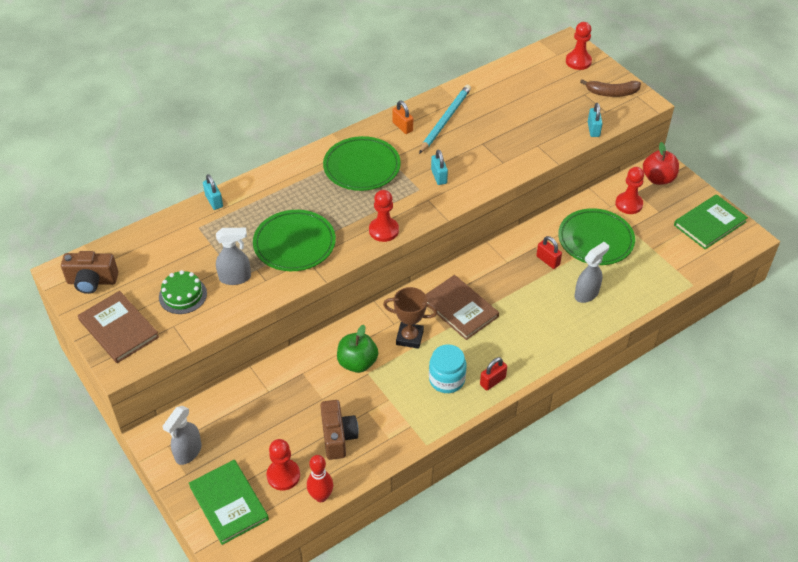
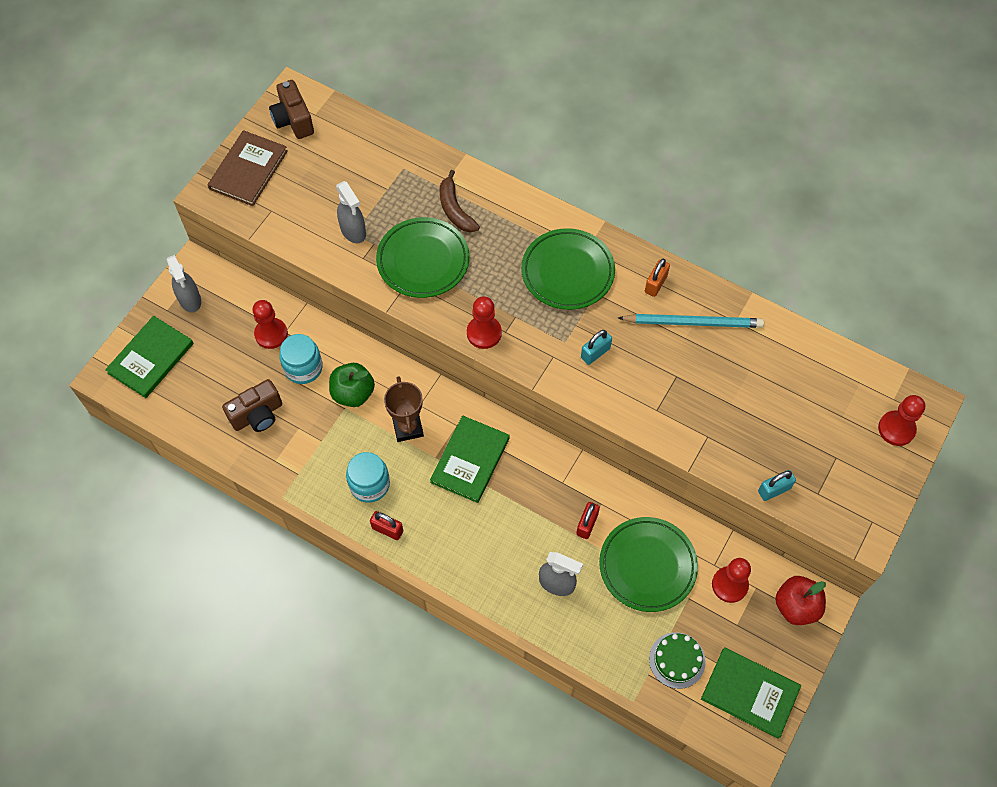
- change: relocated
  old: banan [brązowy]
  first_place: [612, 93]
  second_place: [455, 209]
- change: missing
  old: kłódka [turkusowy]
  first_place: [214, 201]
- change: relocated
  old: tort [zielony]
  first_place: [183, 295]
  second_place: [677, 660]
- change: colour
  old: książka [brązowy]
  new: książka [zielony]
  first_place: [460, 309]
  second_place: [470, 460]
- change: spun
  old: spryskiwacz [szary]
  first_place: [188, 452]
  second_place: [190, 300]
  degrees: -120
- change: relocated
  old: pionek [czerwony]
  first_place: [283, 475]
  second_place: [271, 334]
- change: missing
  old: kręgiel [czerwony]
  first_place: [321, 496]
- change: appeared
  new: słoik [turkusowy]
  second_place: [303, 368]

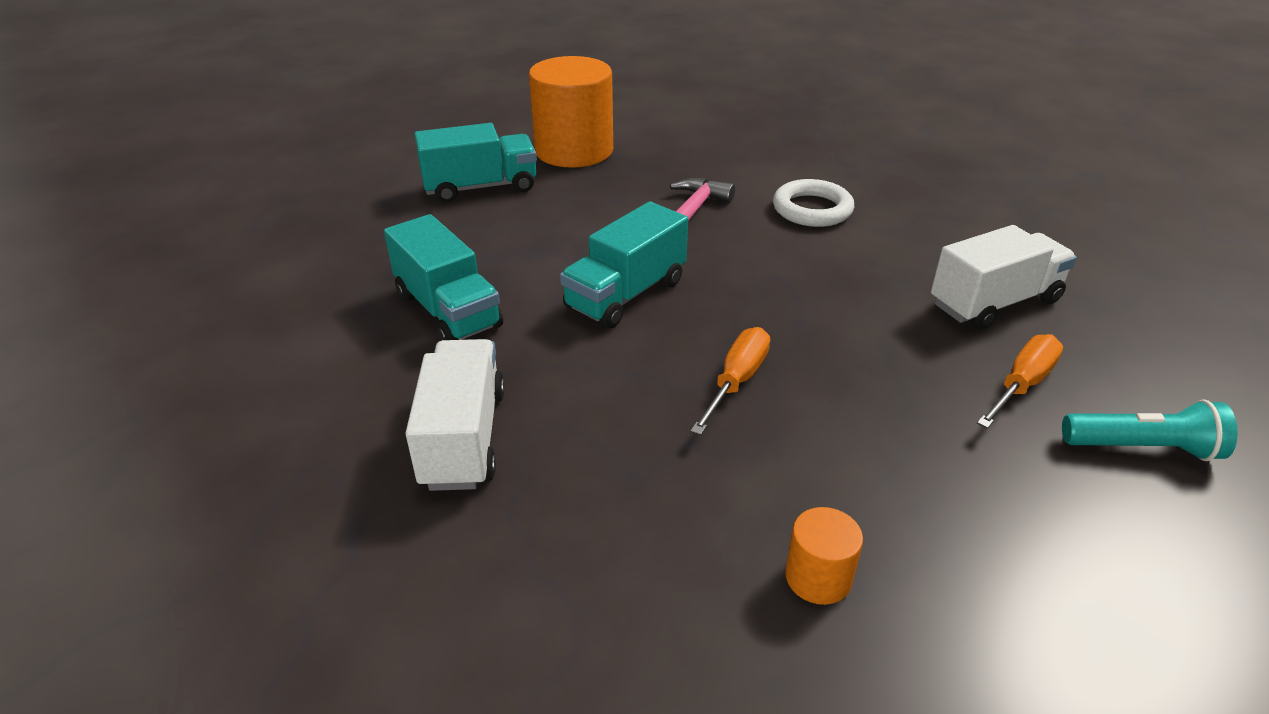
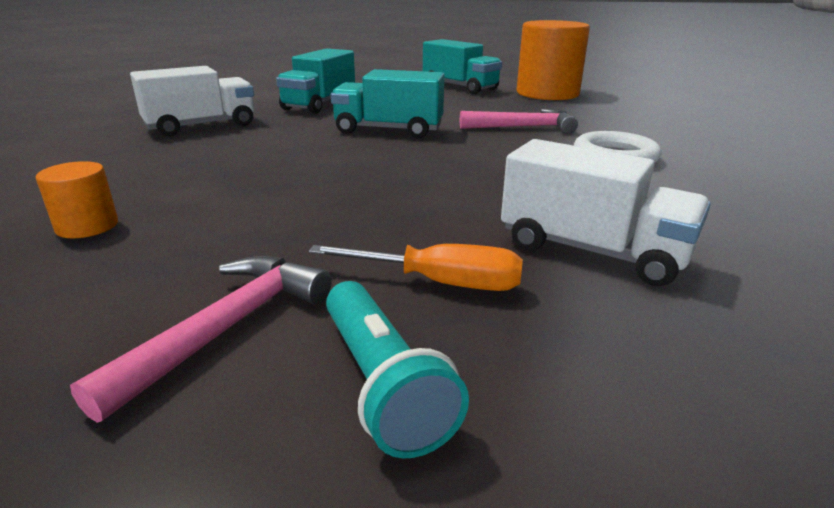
- change: missing
  old: śrubokręt [pomarańczowy]
  first_place: [736, 381]
- change: appeared
  new: młotek [różowy]
  second_place: [227, 328]

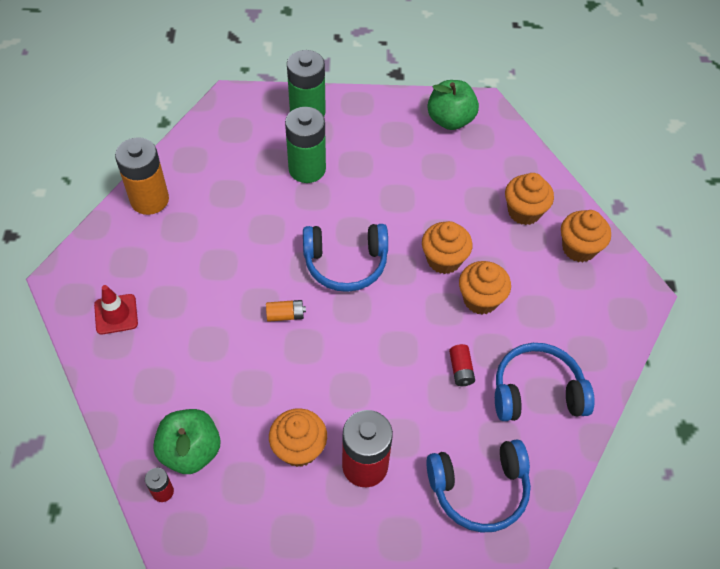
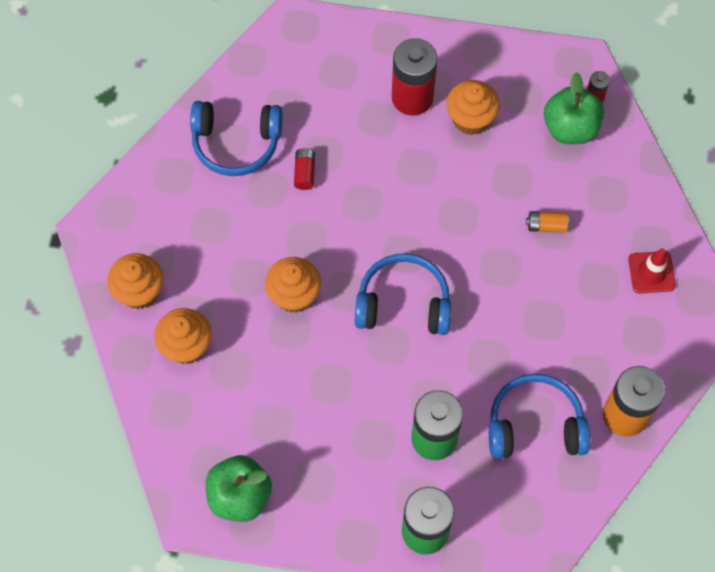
- change: missing
  old: muffinka [pomarańczowy]
  first_place: [480, 299]
- change: relocated
  old: bateria [pomarańczowy]
  first_place: [285, 315]
  second_place: [546, 226]
- change: relocated
  old: słuchawki [niebieski]
  first_place: [479, 489]
  second_place: [535, 425]

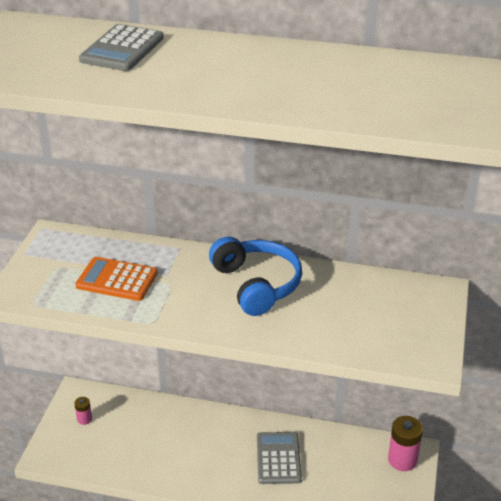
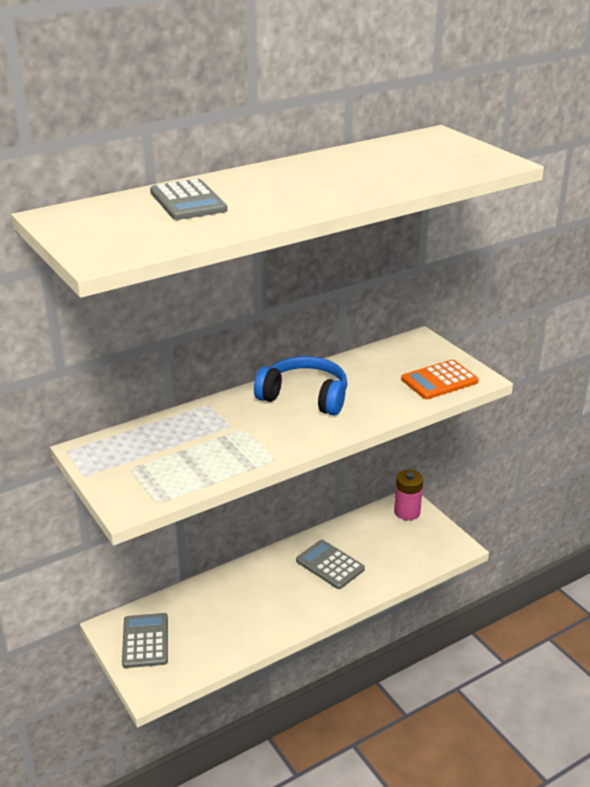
- change: relocated
  old: kalkulator [pomarańczowy]
  first_place: [117, 280]
  second_place: [439, 380]
- change: exchanged
  old: bateria [różowy]
  new: kalkulator [szary]
  first_place: [84, 419]
  second_place: [145, 641]

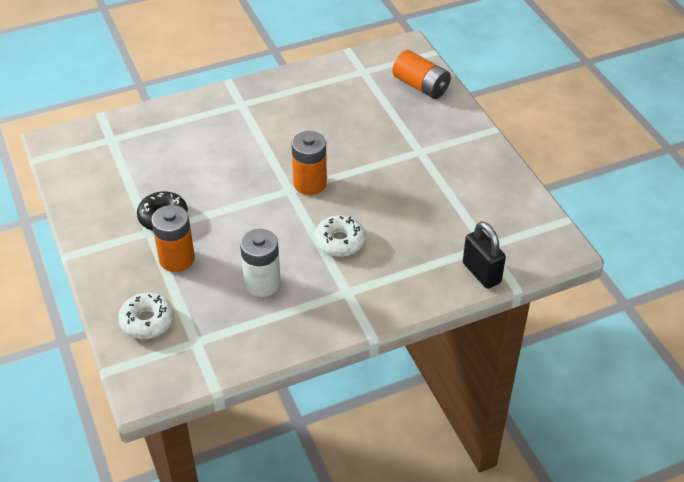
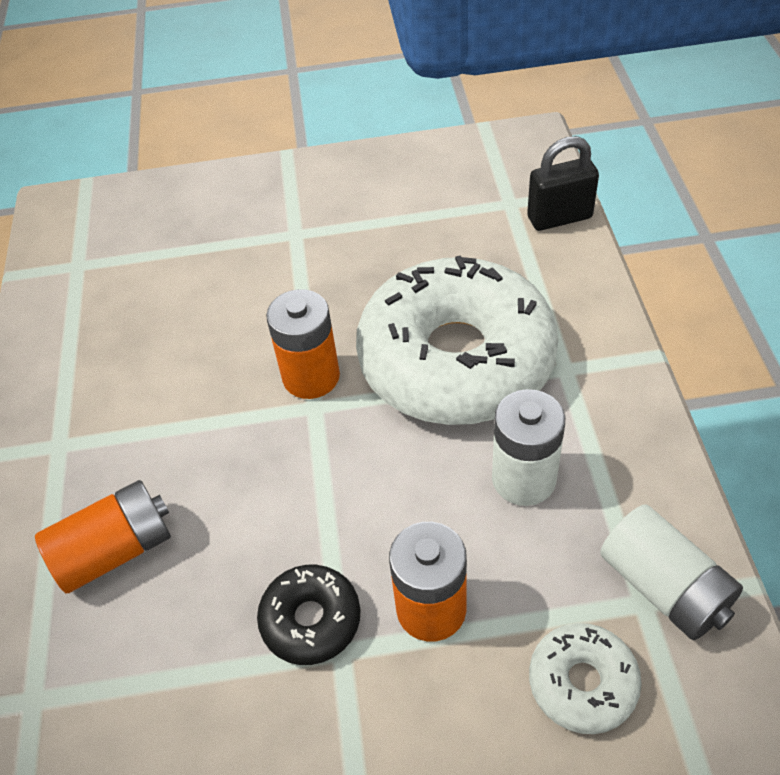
- change: relocated
  old: bateria [pomarańczowy]
  first_place: [421, 86]
  second_place: [115, 550]
- change: size
  old: donut [biały]
  first_place: [340, 242]
  second_place: [456, 360]
  factor: 2.32
- change: appeared
  new: bateria [biały]
  second_place: [664, 587]

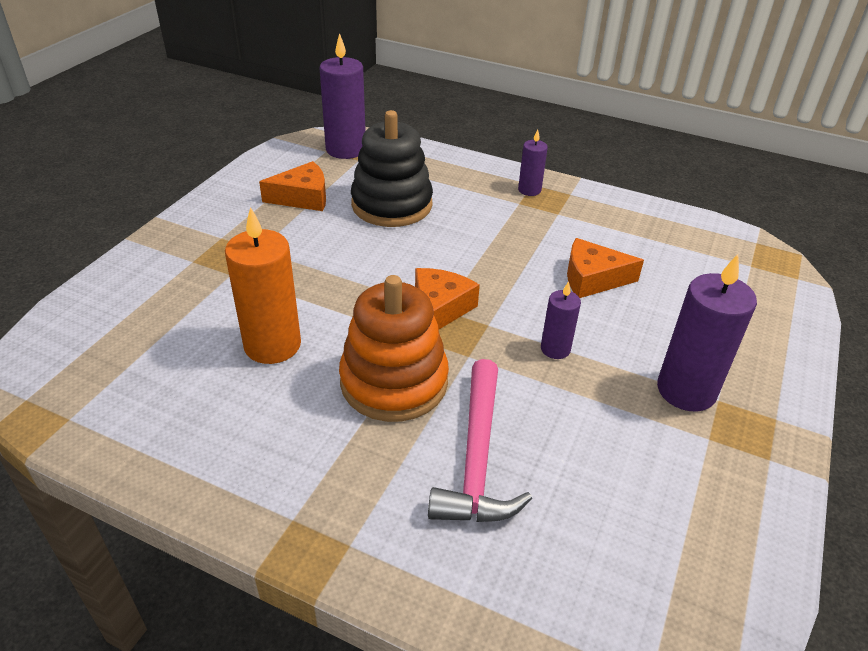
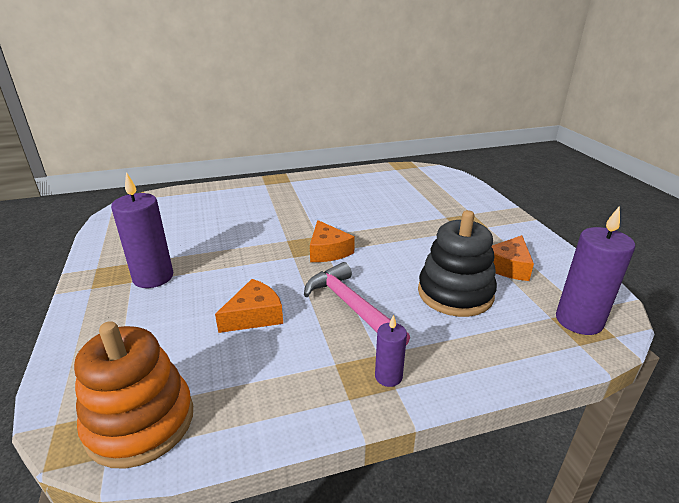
- change: missing
  old: świeca [pomarańczowy]
  first_place: [272, 345]
- change: relocated
  old: zabawka nakładanka [pomarańczowy]
  first_place: [394, 382]
  second_place: [140, 422]
- change: missing
  old: świeca [fioletowy]
  first_place: [555, 349]
- change: relocated
  old: młotek [różowy]
  first_place: [477, 457]
  second_place: [351, 307]

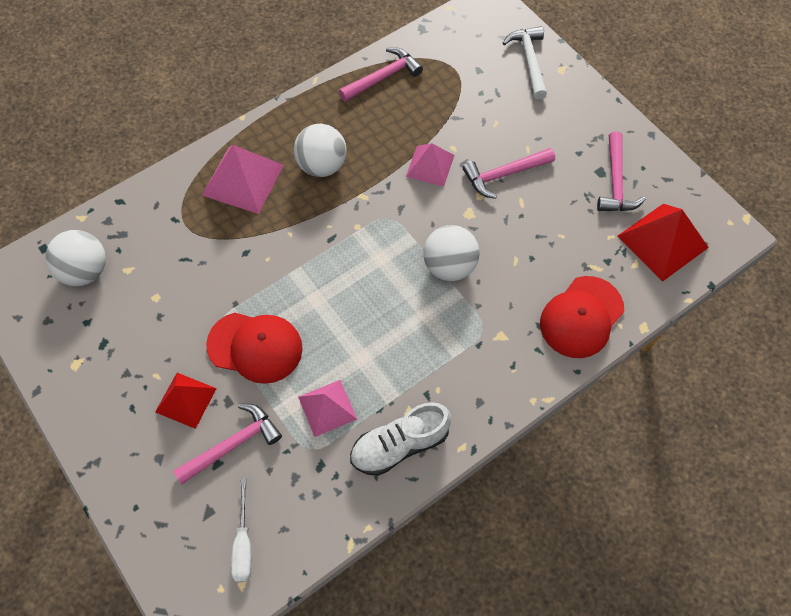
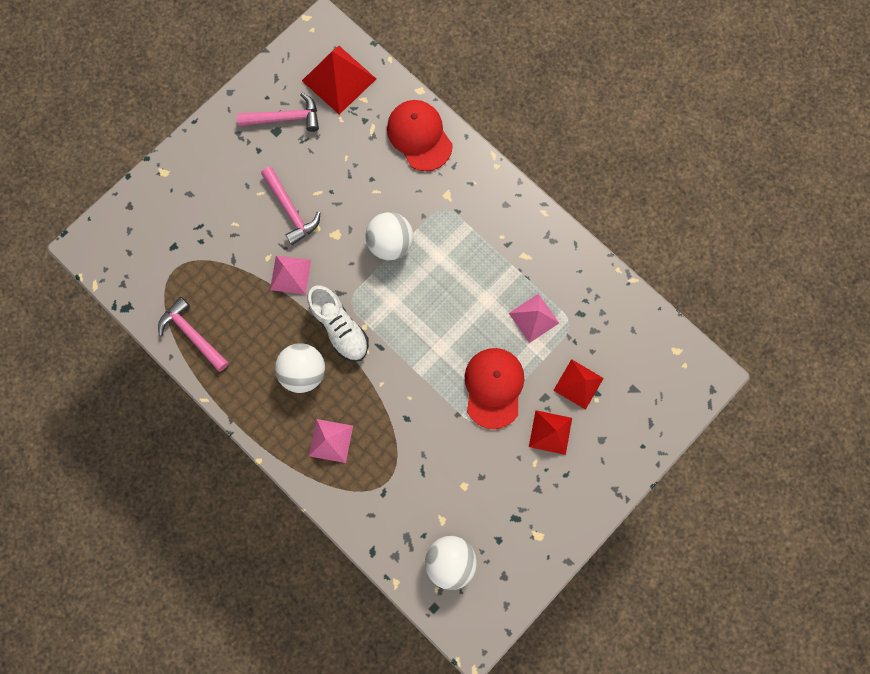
- change: missing
  old: młotek [biały]
  first_place: [529, 61]
- change: size
  old: piramida [różowy]
  first_place: [243, 179]
  second_place: [331, 441]
  factor: 0.64
- change: spun
  old: czapka [czerwony]
  first_place: [581, 317]
  second_place: [419, 136]
  degrees: -150
- change: relocated
  old: but [biały]
  first_place: [399, 445]
  second_place: [340, 327]
- change: exchanged
  old: młotek [różowy]
  new: piramida [czerwony]
  first_place: [233, 444]
  second_place: [578, 384]
- change: missing
  old: śrubokręt [biały]
  first_place: [243, 543]

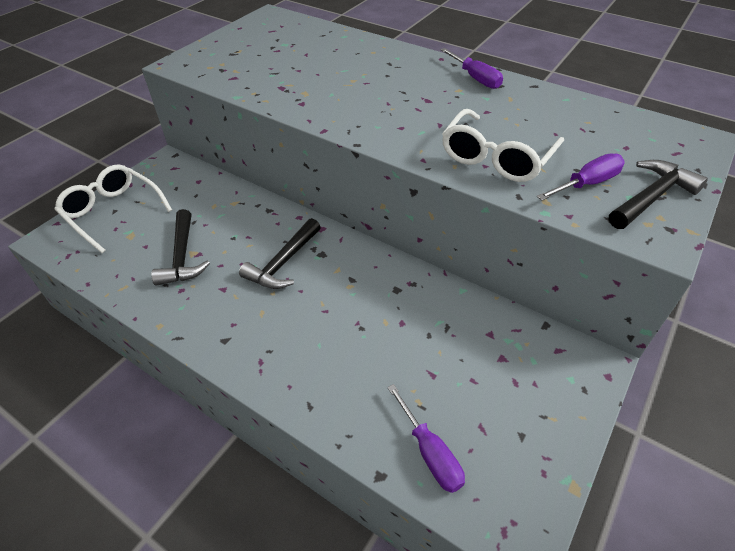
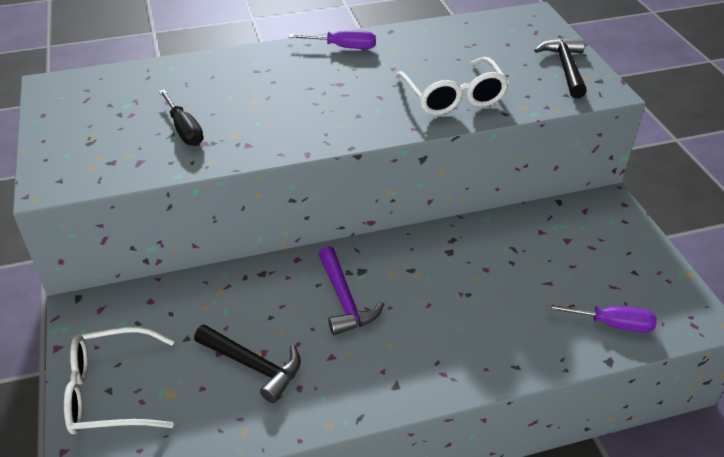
- change: missing
  old: śrubokręt [fioletowy]
  first_place: [586, 184]
- change: colour
  old: młotek [czarny]
  new: młotek [fioletowy]
  first_place: [283, 263]
  second_place: [344, 300]
- change: appeared
  new: śrubokręt [czarny]
  second_place: [184, 130]

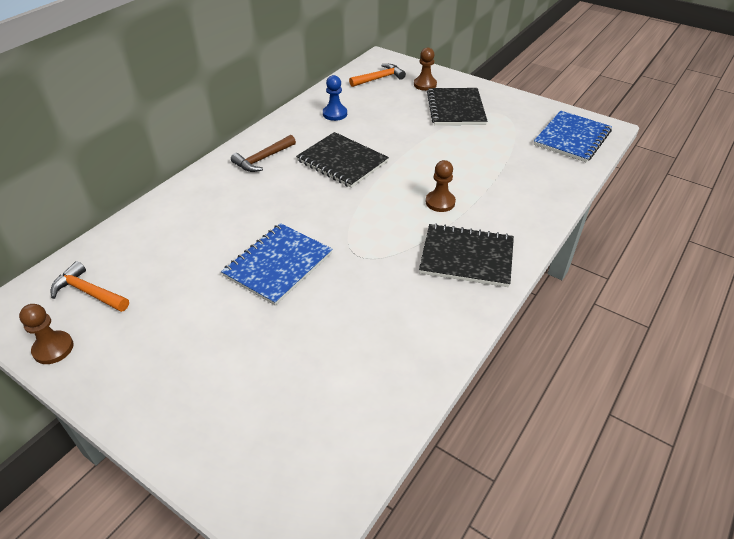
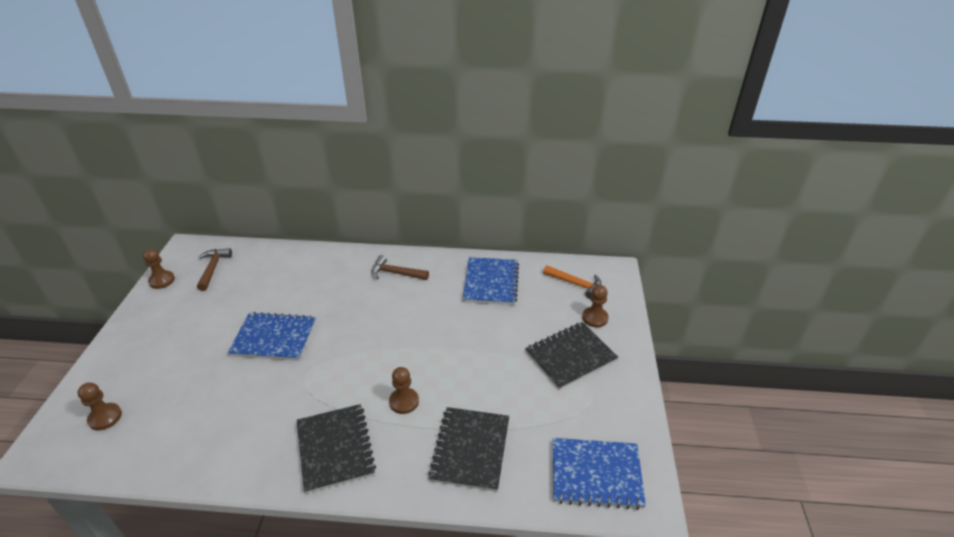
- change: exchanged
  old: pionek [niebieski]
  new: zeszyt [niebieski]
  first_place: [335, 114]
  second_place: [491, 282]
- change: relocated
  old: zeszyt [czarny]
  first_place: [342, 161]
  second_place: [470, 449]
- change: colour
  old: młotek [pomarańczowy]
  new: młotek [brązowy]
  first_place: [89, 292]
  second_place: [213, 268]
- change: appeared
  new: pionek [brązowy]
  second_place: [105, 417]

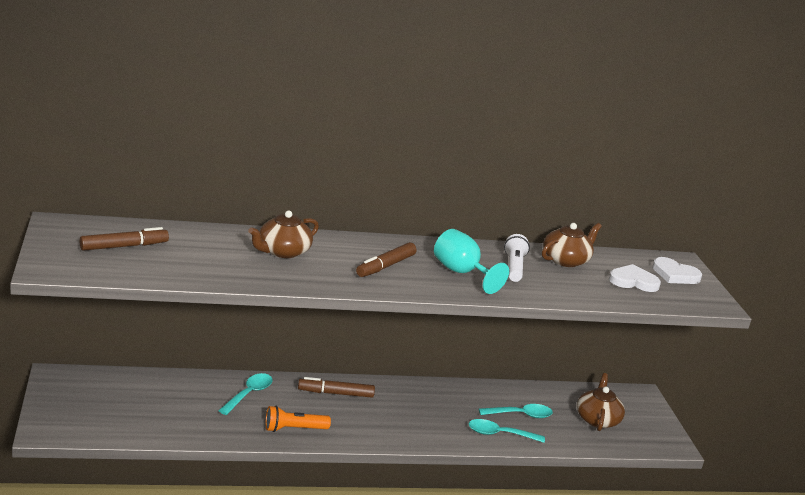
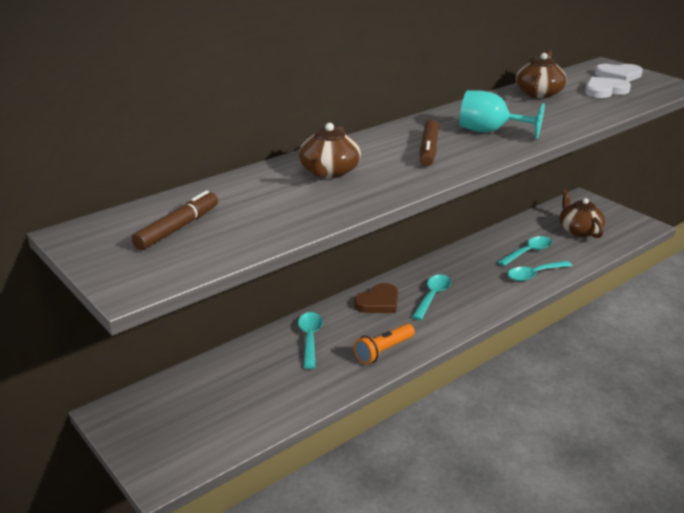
- change: missing
  old: latarka [biały]
  first_place: [514, 267]
- change: exchanged
  old: flamaster [brązowy]
  new: serce [brązowy]
  first_place: [335, 393]
  second_place: [378, 302]
- change: appeared
  new: łyżka [turkusowy]
  second_place: [432, 296]

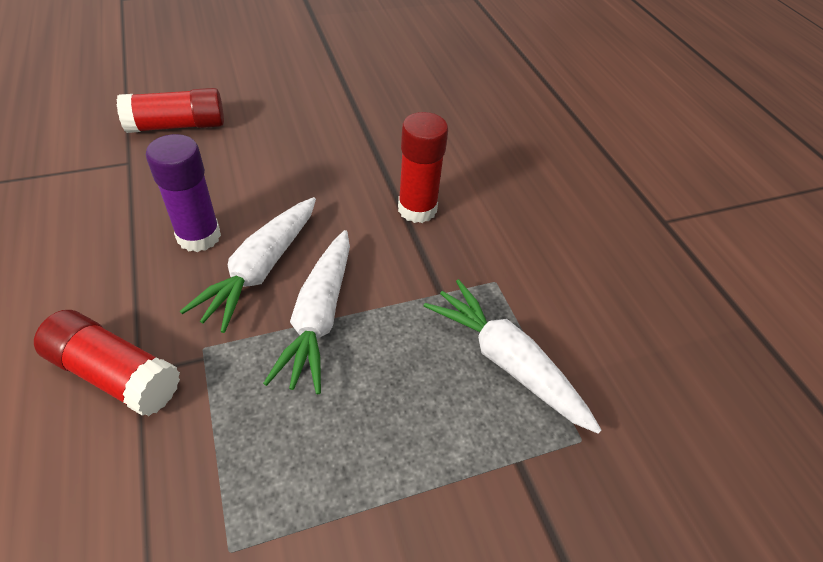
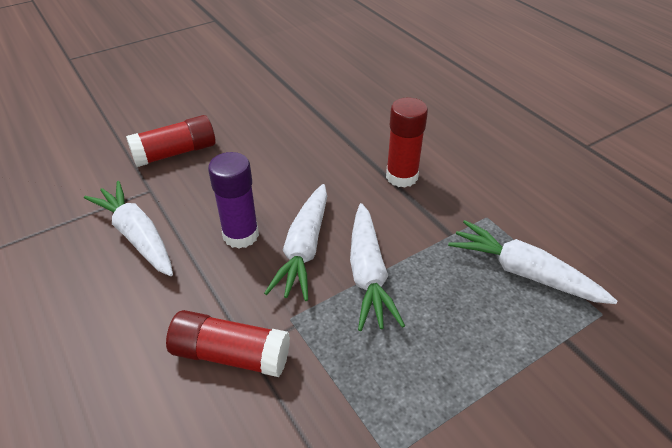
- change: appeared
  new: marchewka [biały]
  second_place: [137, 236]

